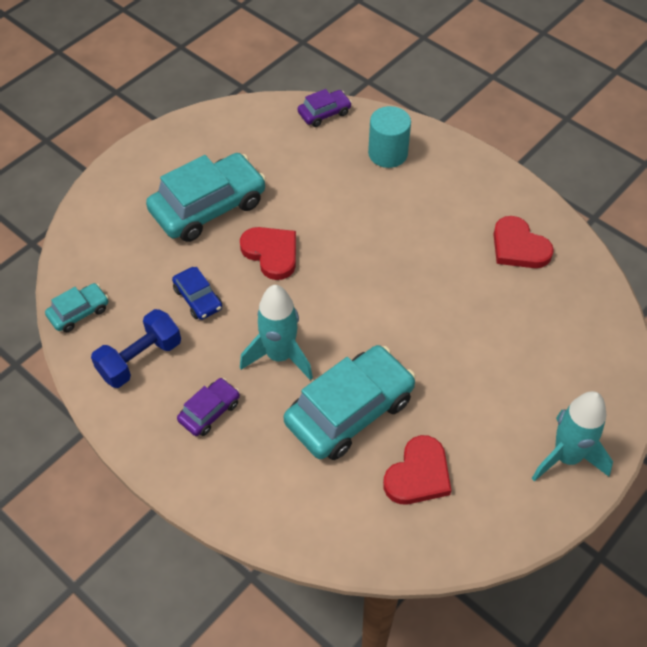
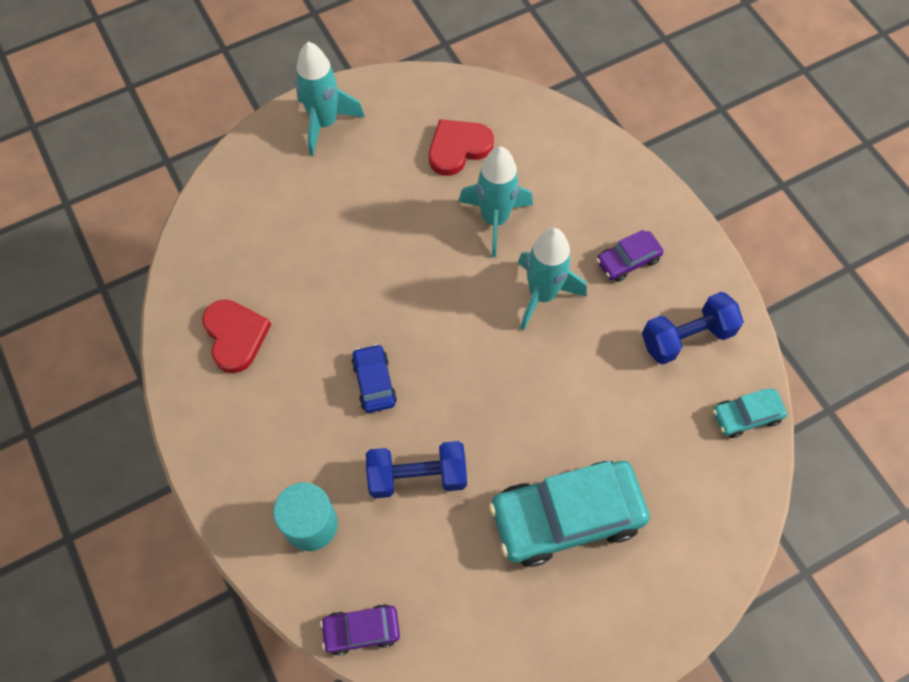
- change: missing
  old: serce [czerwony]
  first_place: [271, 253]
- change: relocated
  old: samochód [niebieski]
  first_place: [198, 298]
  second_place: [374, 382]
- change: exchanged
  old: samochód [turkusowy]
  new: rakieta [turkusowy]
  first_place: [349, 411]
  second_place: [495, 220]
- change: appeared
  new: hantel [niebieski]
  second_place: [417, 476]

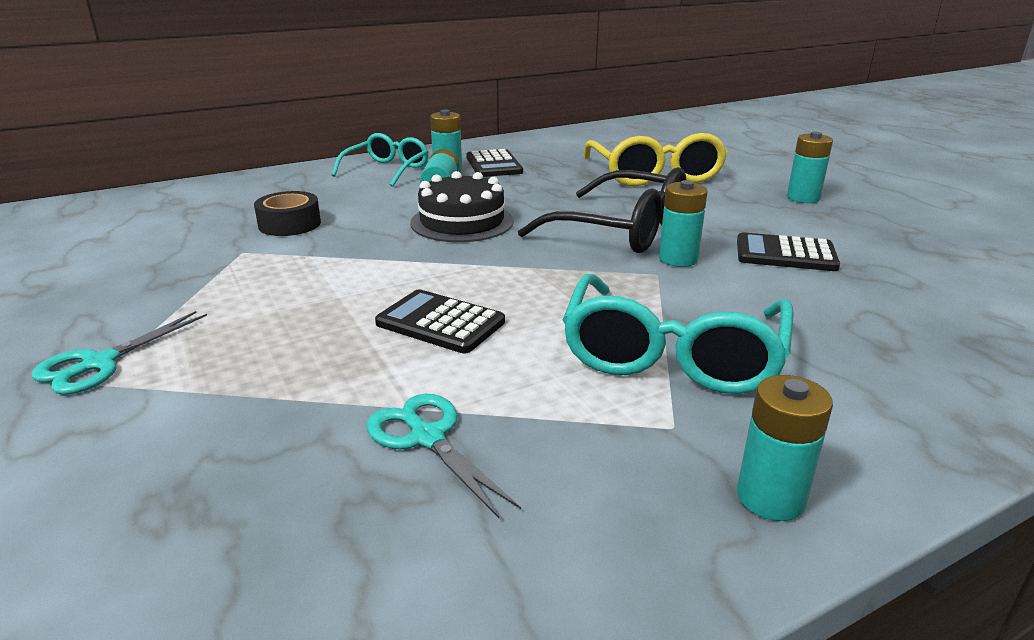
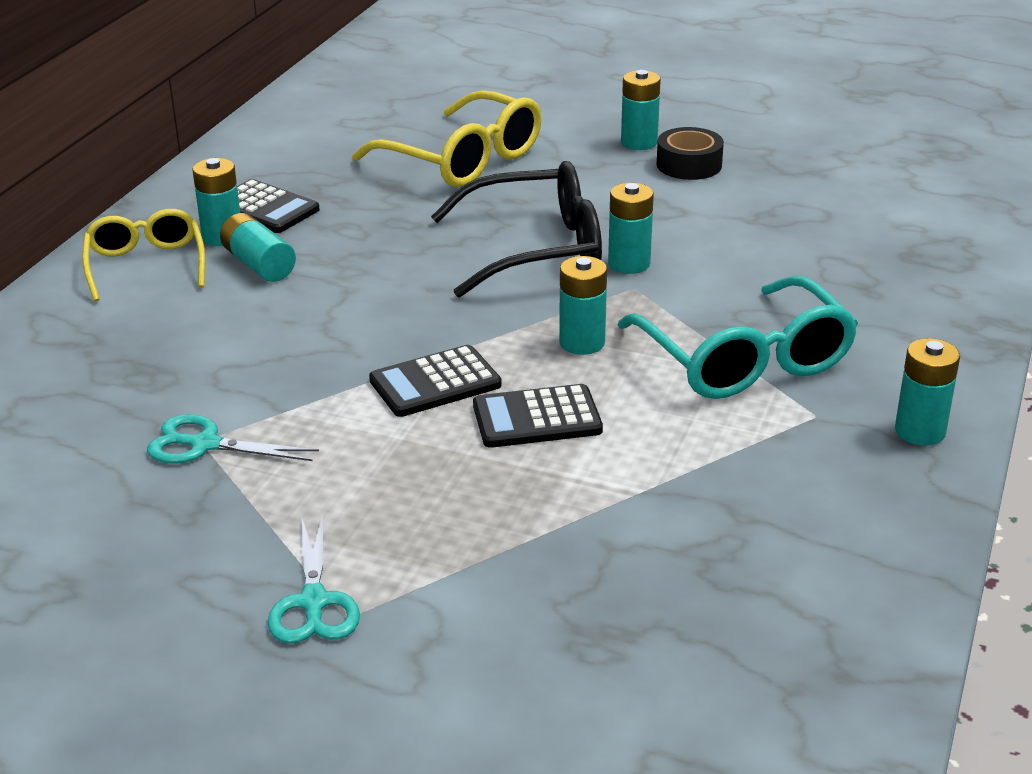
- change: colour
  old: okulary [turkusowy]
  new: okulary [żółty]
  first_place: [387, 170]
  second_place: [146, 265]
- change: missing
  old: tort [czarny]
  first_place: [462, 222]
- change: relocated
  old: taśma klejąca [czarny]
  first_place: [289, 224]
  second_place: [689, 165]
- change: relocated
  old: kalkulator [czarny]
  first_place: [785, 254]
  second_place: [435, 383]
- change: relocated
  old: nożyczki [turkusowy]
  first_place: [427, 437]
  second_place: [205, 444]
- change: appeared
  new: bateria [turkusowy]
  second_place: [582, 343]

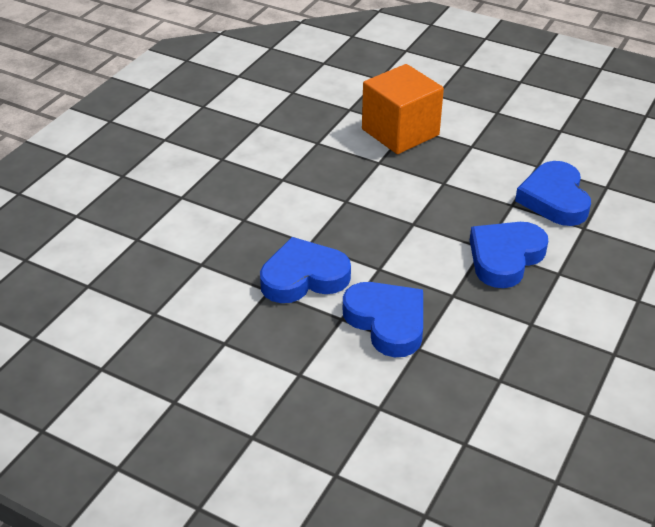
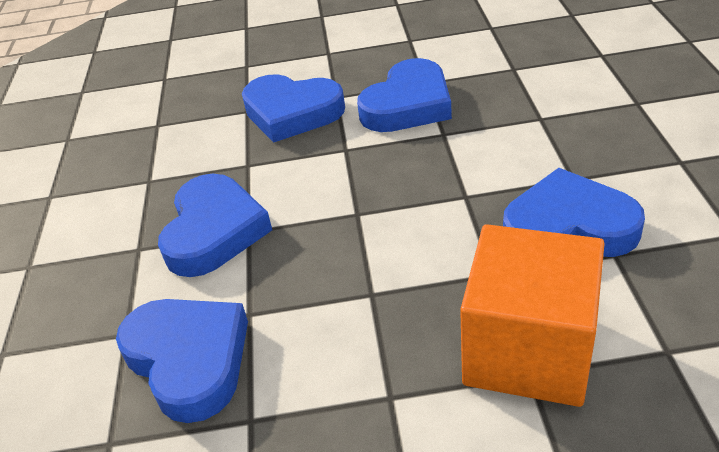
- change: appeared
  new: serce [niebieski]
  second_place: [568, 227]

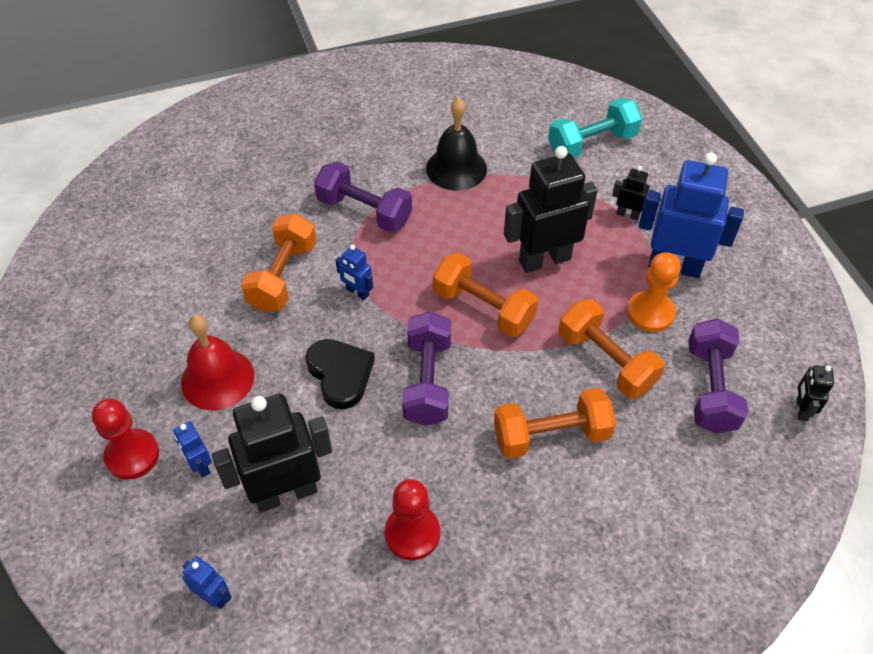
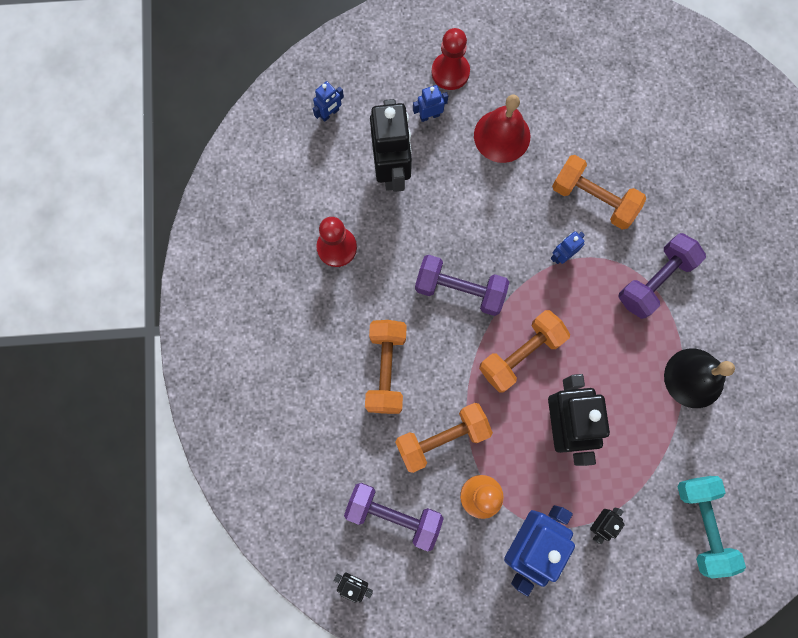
- change: missing
  old: serce [czarny]
  first_place: [340, 374]

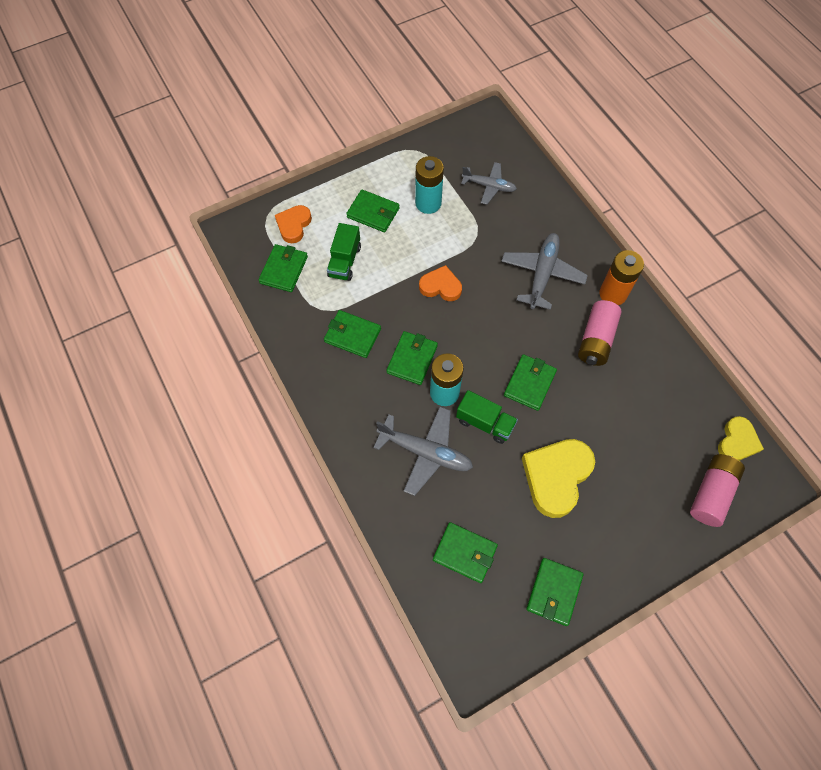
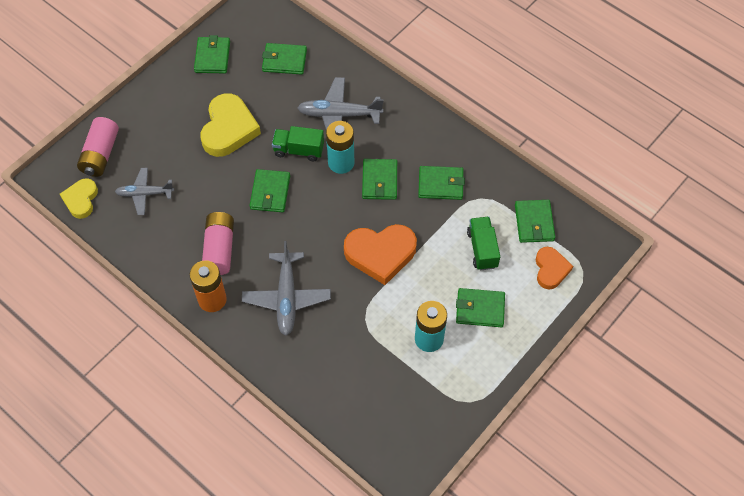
- change: relocated
  old: samolot [szary]
  first_place: [489, 186]
  second_place: [144, 194]
- change: size
  old: serce [pomarańczowy]
  first_place: [440, 286]
  second_place: [380, 254]
  factor: 1.68

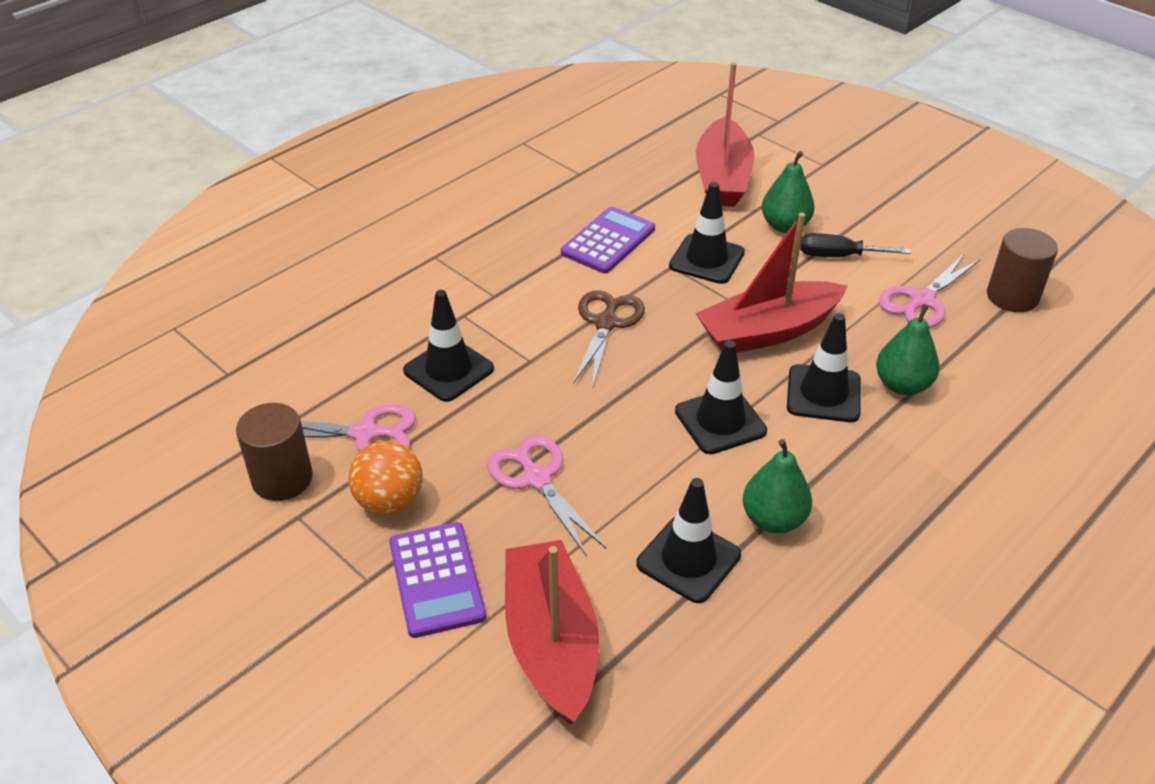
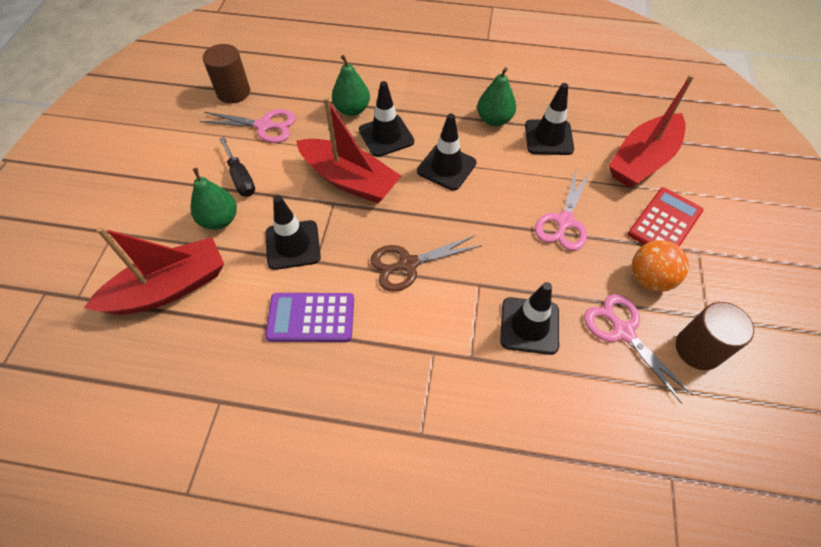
- change: colour
  old: kalkulator [fioletowy]
  new: kalkulator [czerwony]
  first_place: [436, 579]
  second_place: [665, 222]

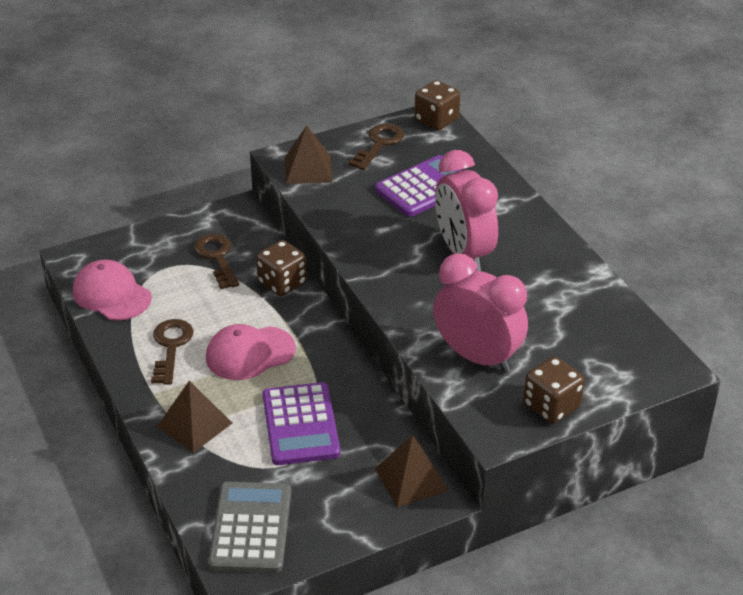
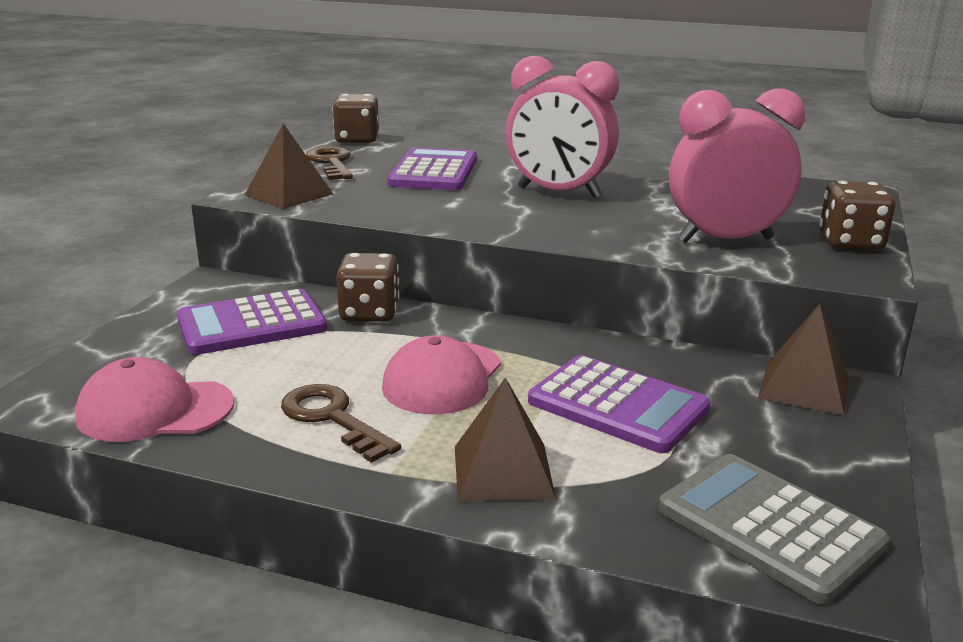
- change: exchanged
  old: klucz [brązowy]
  new: kalkulator [fioletowy]
  first_place: [217, 258]
  second_place: [252, 324]

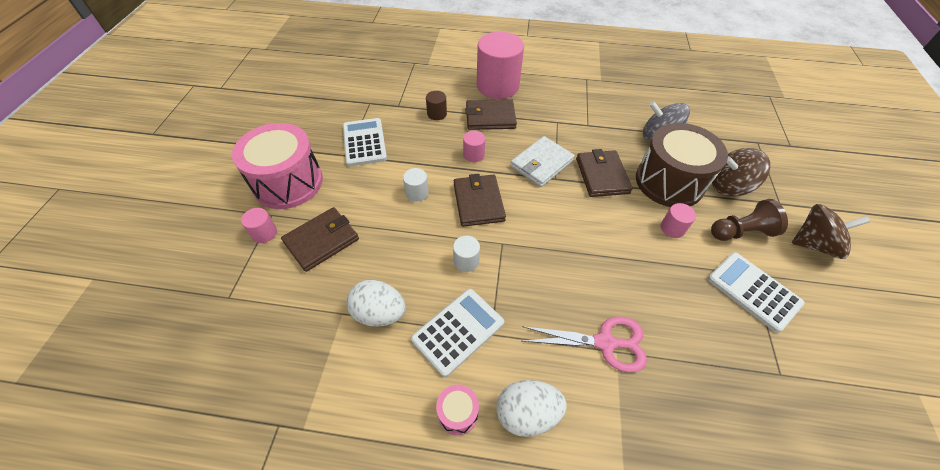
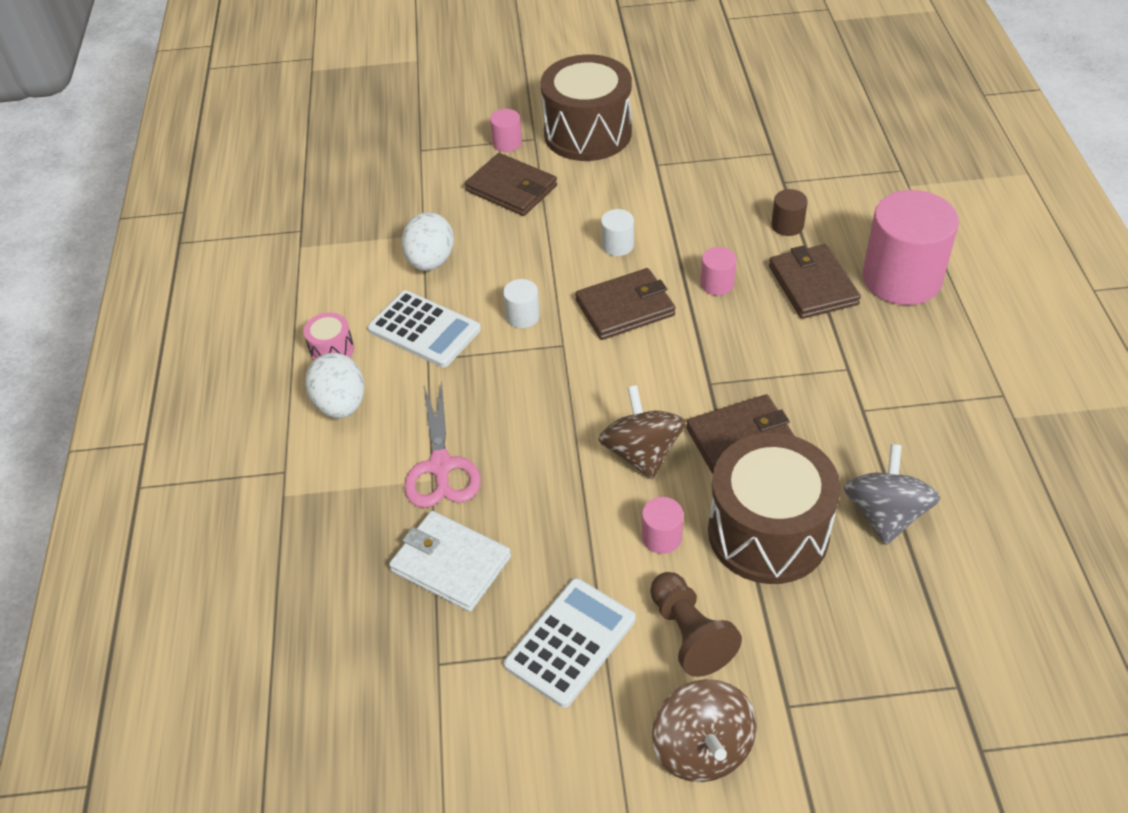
- change: missing
  old: kalkulator [biały]
  first_place: [364, 142]
- change: colour
  old: bęben [różowy]
  new: bęben [brązowy]
  first_place: [288, 182]
  second_place: [587, 133]
- change: relocated
  old: portfel [biały]
  first_place: [541, 164]
  second_place: [450, 564]
- change: relocated
  old: bączek [brązowy]
  first_place: [729, 186]
  second_place: [641, 453]

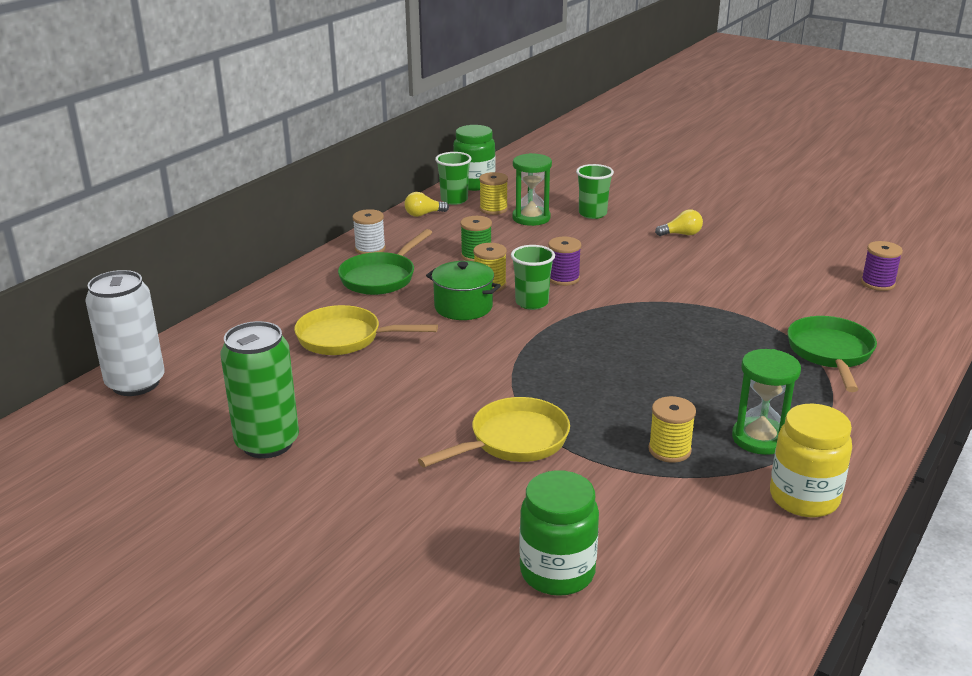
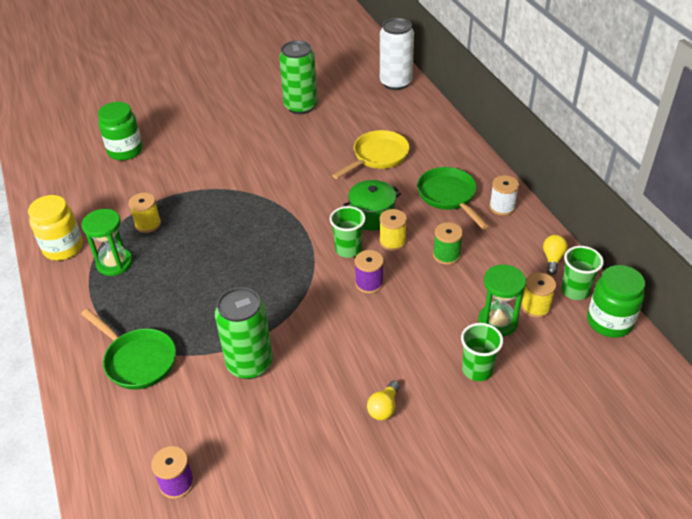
- change: missing
  old: patelnia [żółty]
  first_place: [513, 441]
- change: appeared
  new: puszka [zielony]
  second_place: [250, 364]

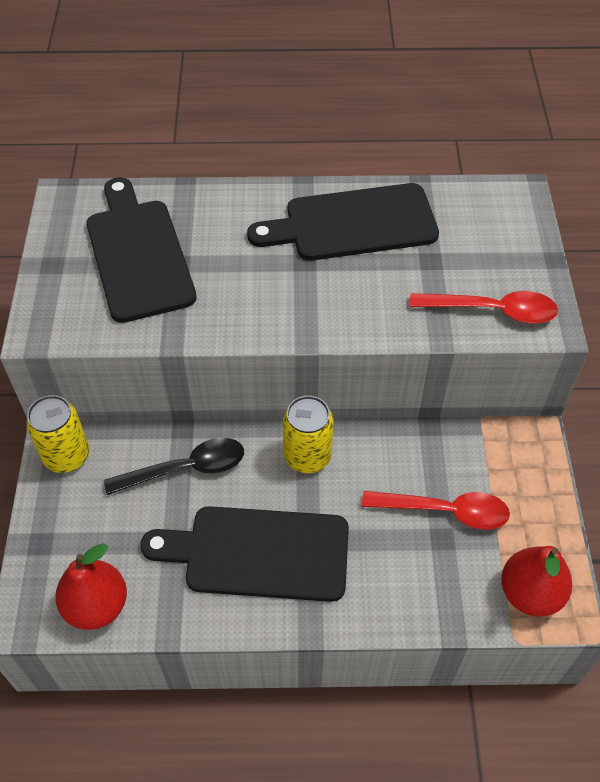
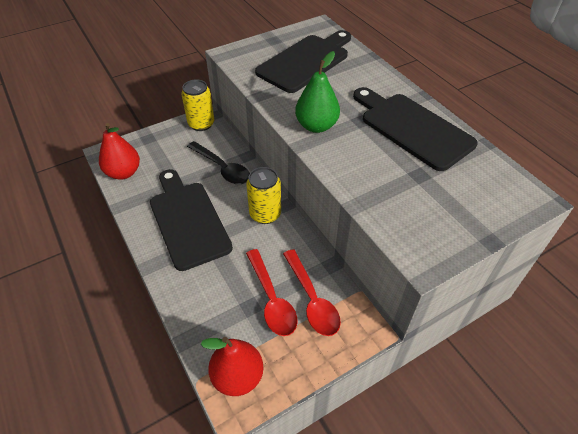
- change: relocated
  old: łyżka [czerwony]
  first_place: [492, 311]
  second_place: [312, 299]
- change: appeared
  new: gruszka [zielony]
  second_place: [316, 126]

